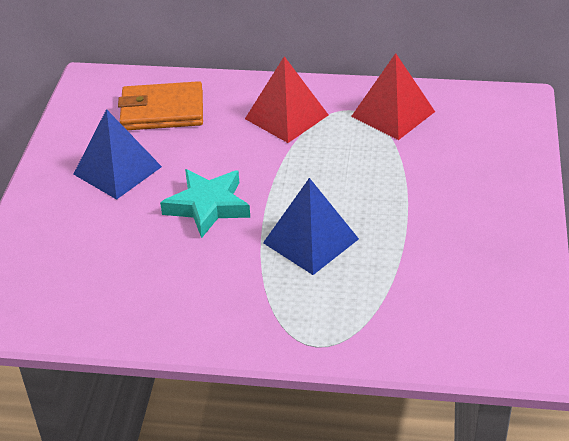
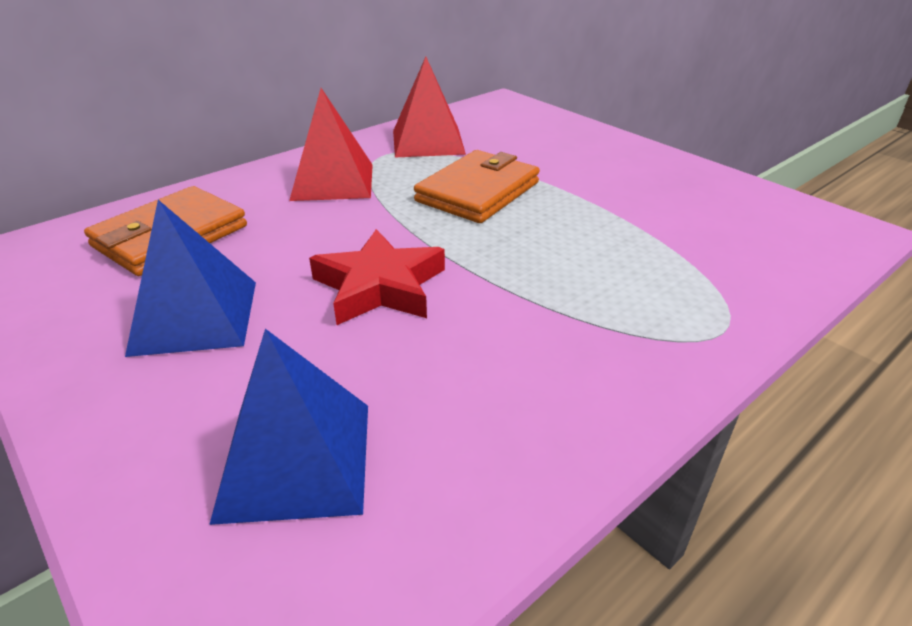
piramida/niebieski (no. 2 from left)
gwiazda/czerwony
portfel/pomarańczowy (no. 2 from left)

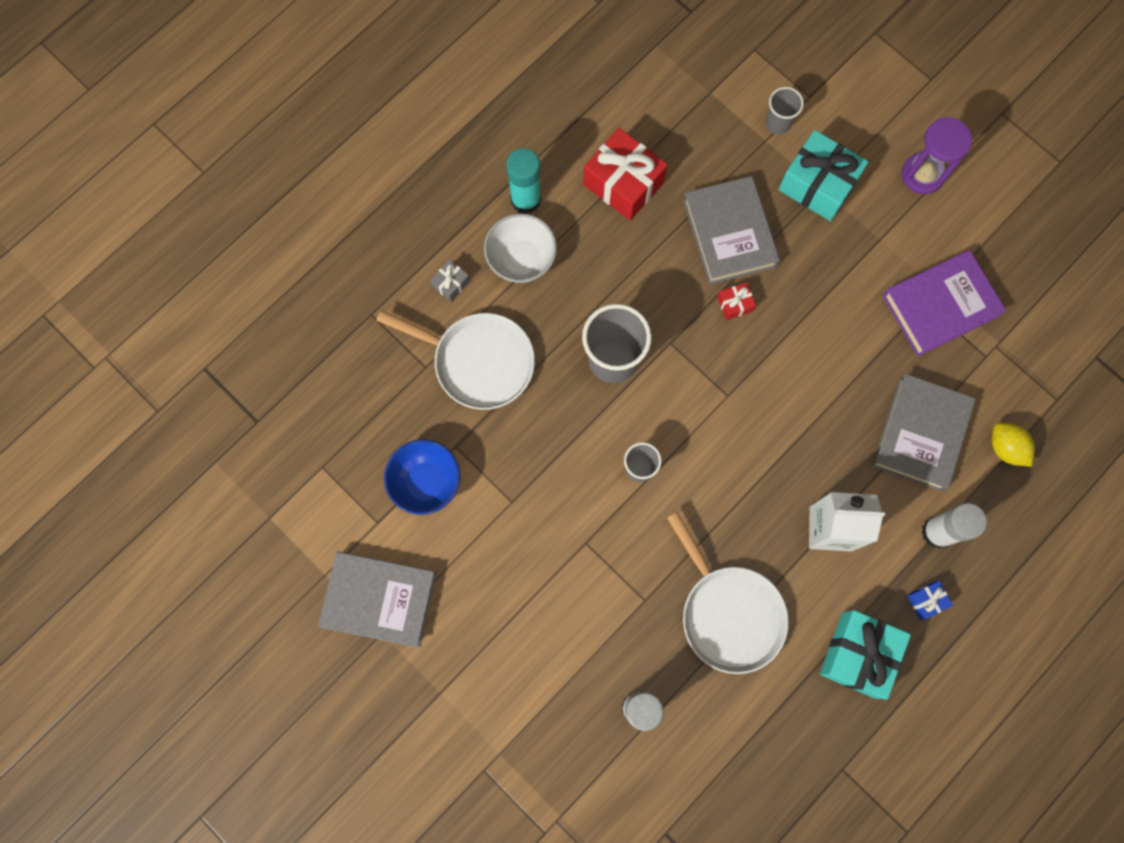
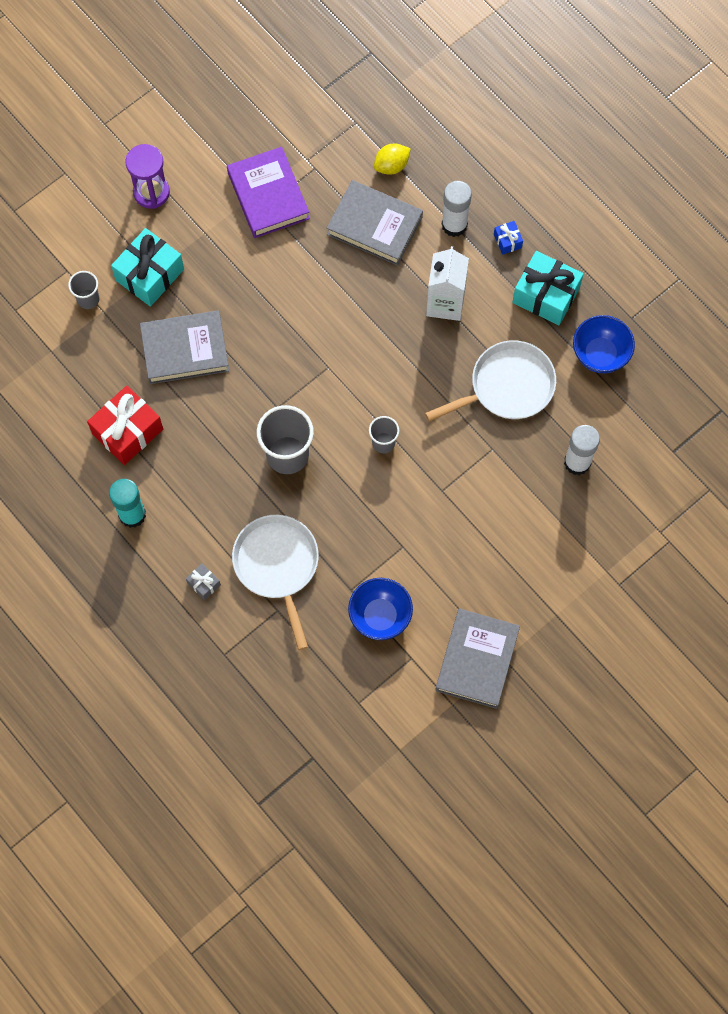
patelnia/biały (no. 1 from left)
miska/niebieski (no. 2 from left)
miska/biały
prezent/czerwony (no. 2 from left in the first image)

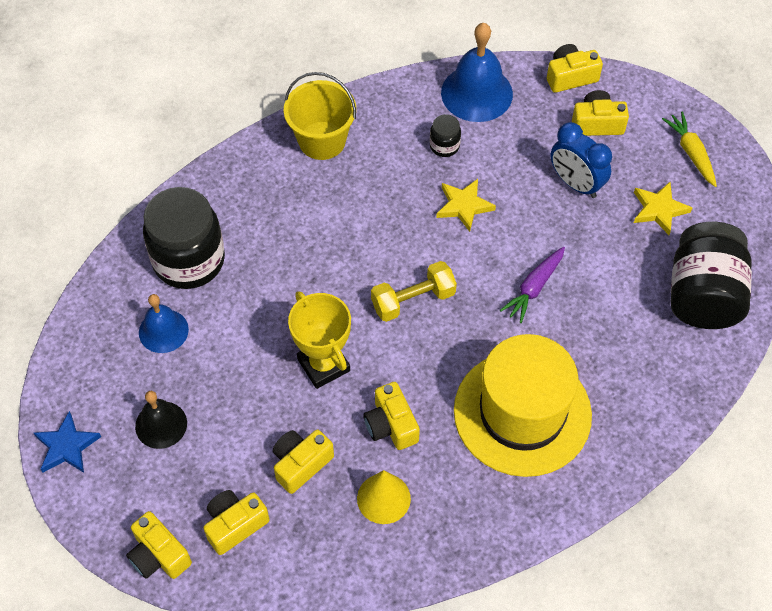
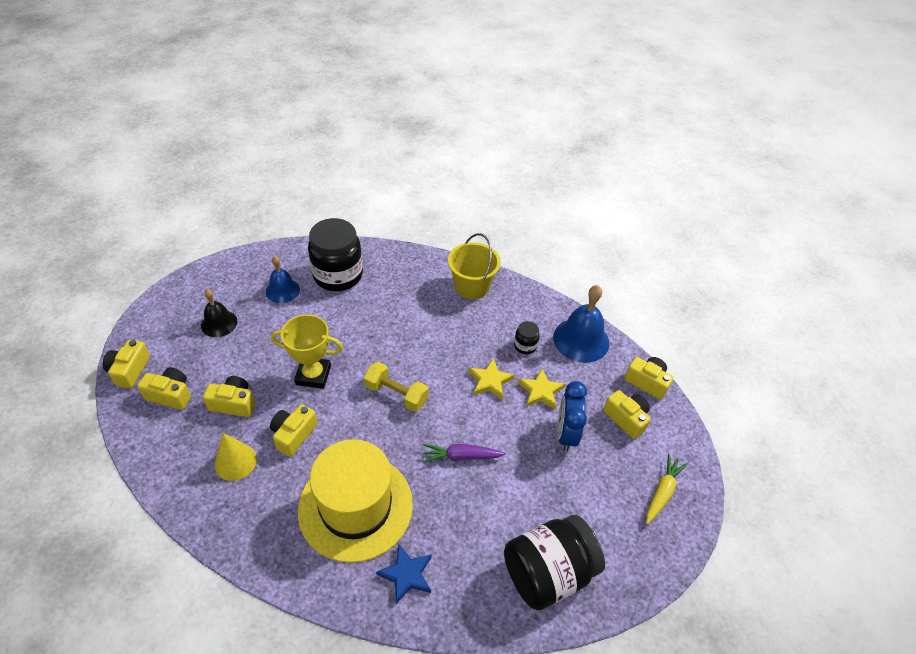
puchar/żółty
gwiazda/niebieski
gwiazda/żółty (no. 2 from left)

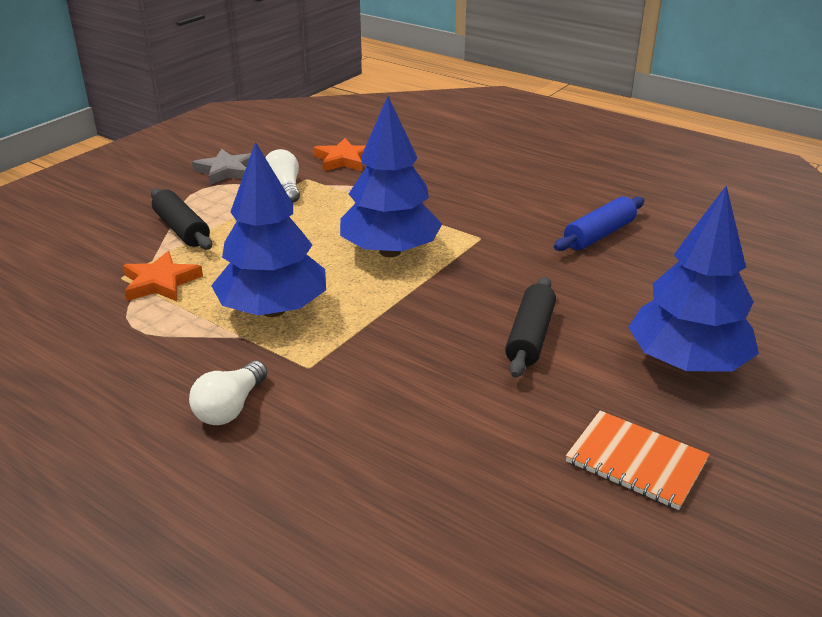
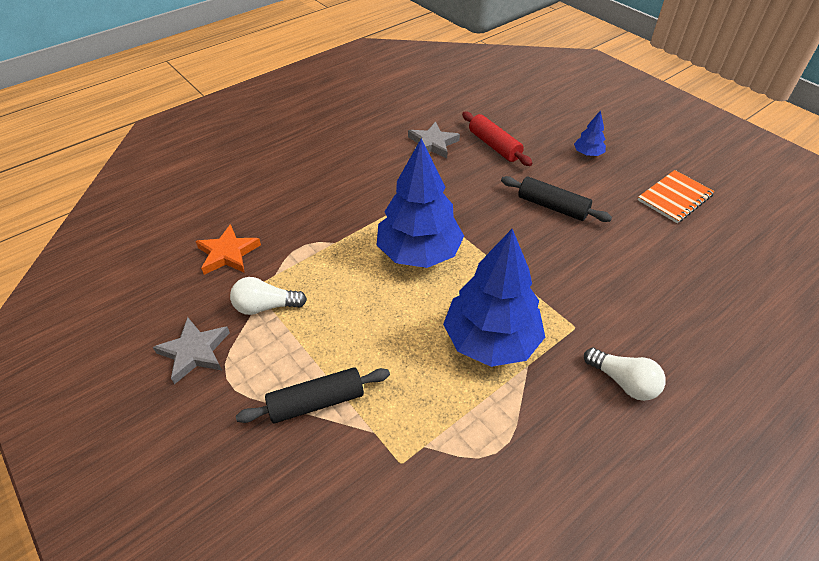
gwiazda/szary (no. 2 from left)
wałek do ciasta/czerwony
drzewko/niebieski (no. 3 from left)
gwiazda/pomarańczowy (no. 1 from left in the first image)

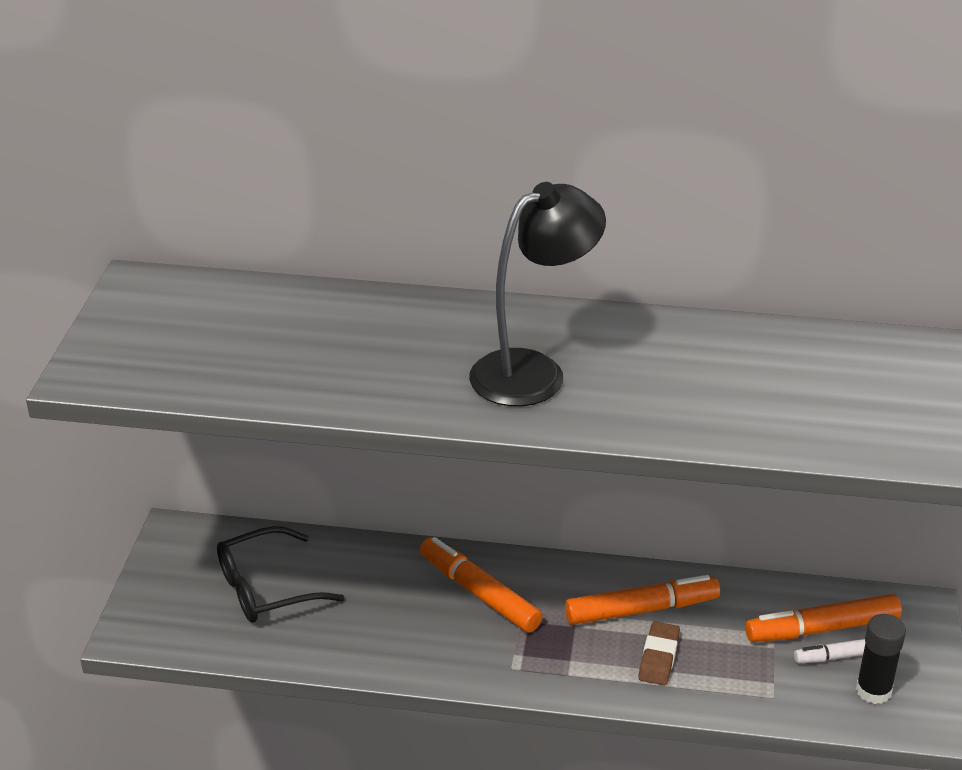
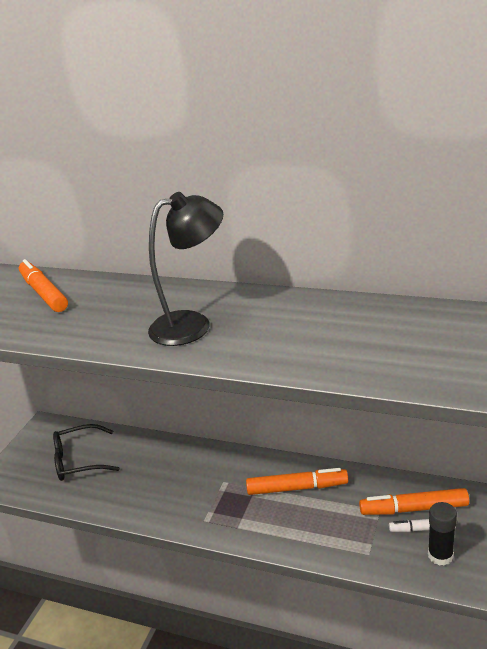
flamaster/pomarańczowy (no. 1 from left)
gumka do mazania/brązowy

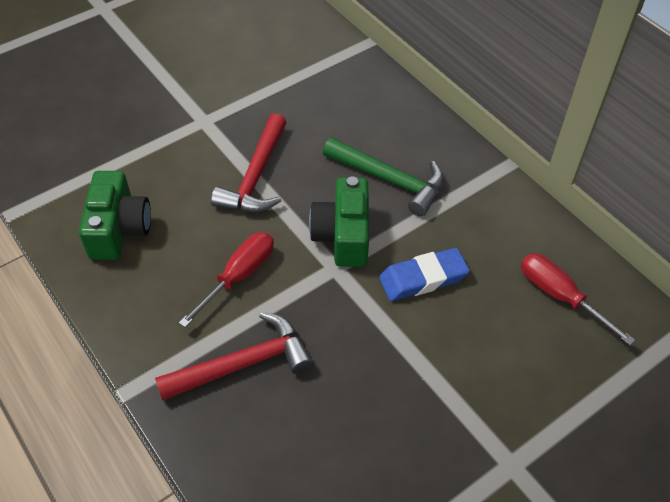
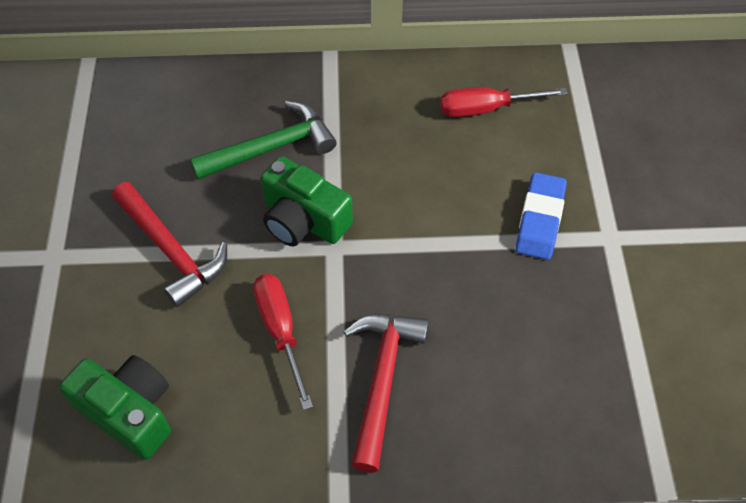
gumka do mazania/niebieski

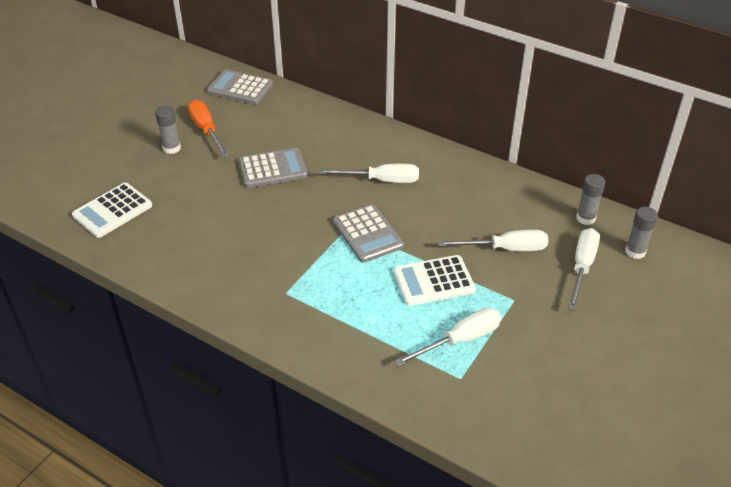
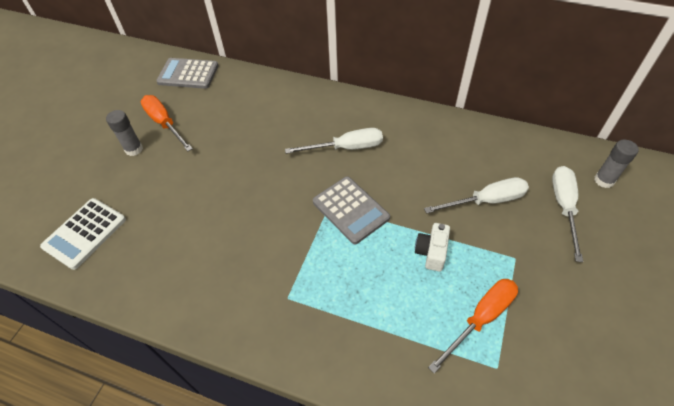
aparat fotograficzny/biały
śrubokręt/pomarańczowy (no. 2 from left)
kalkulator/szary (no. 2 from left in the first image)
klej w sztyfcie/szary (no. 2 from left in the first image)

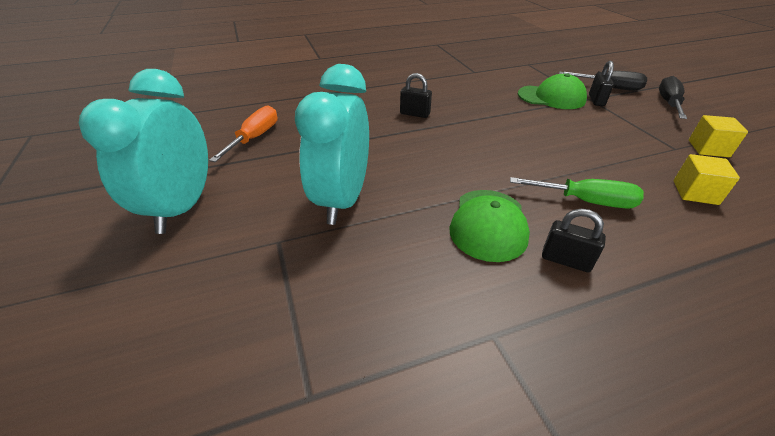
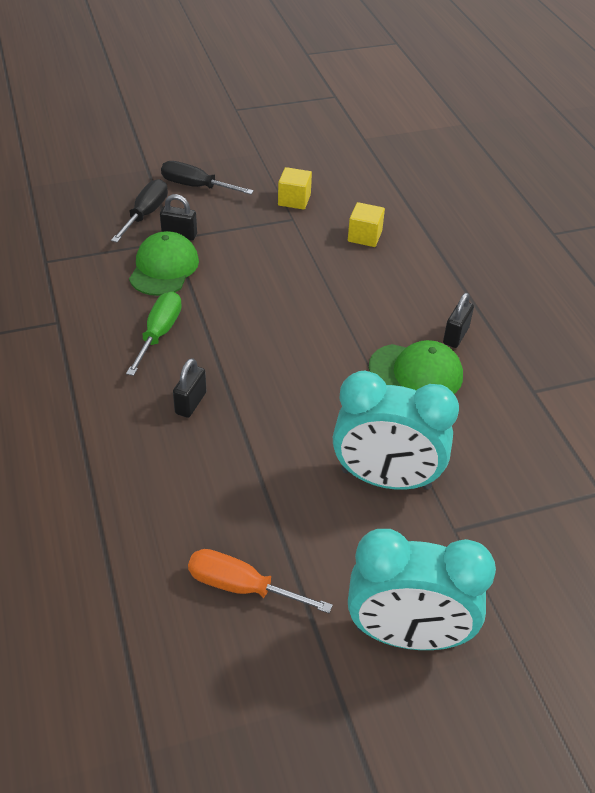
śrubokręt/zielony

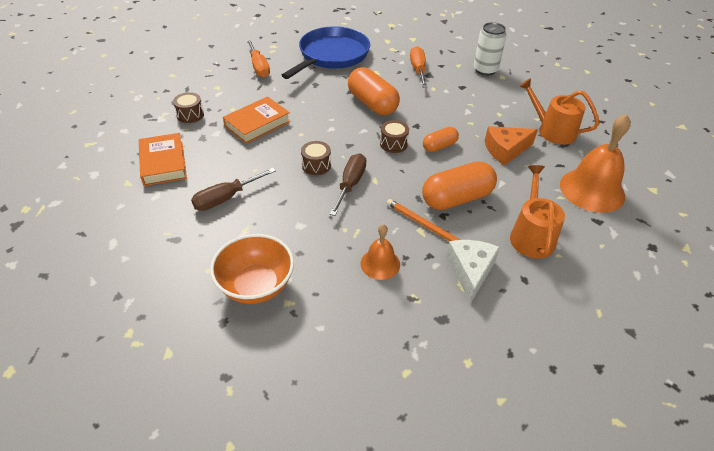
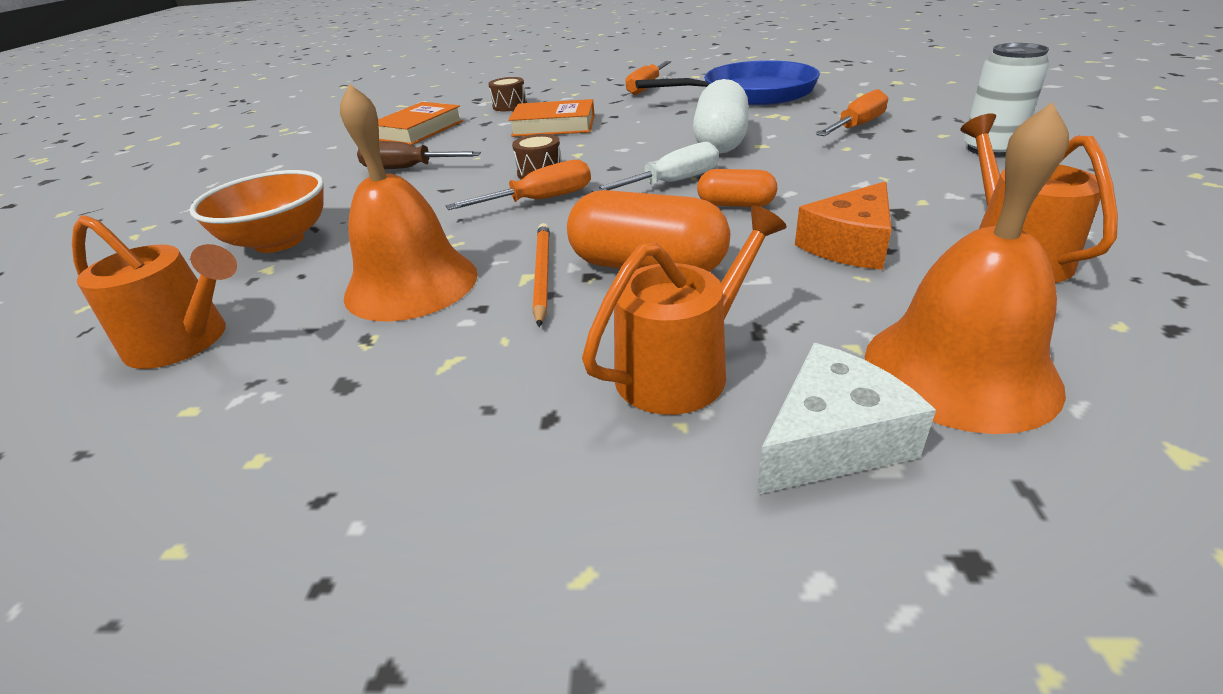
konewka/pomarańczowy (no. 1 from left)
dzwonek/pomarańczowy (no. 1 from left)
śrubokręt/pomarańczowy (no. 1 from left)
śrubokręt/biały
kapsułka/biały
ser/biały
ser/pomarańczowy

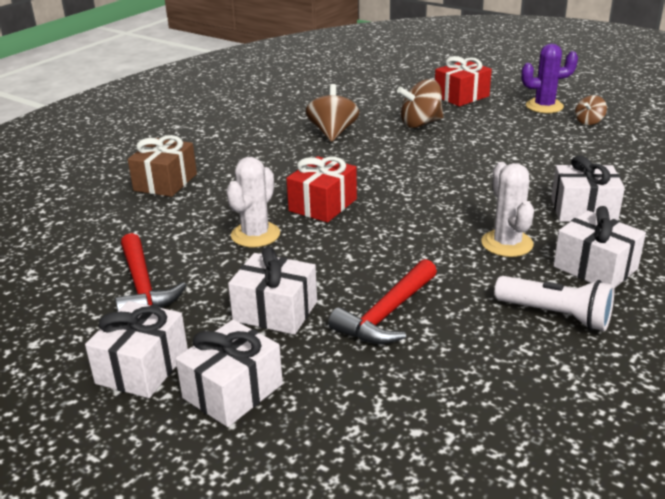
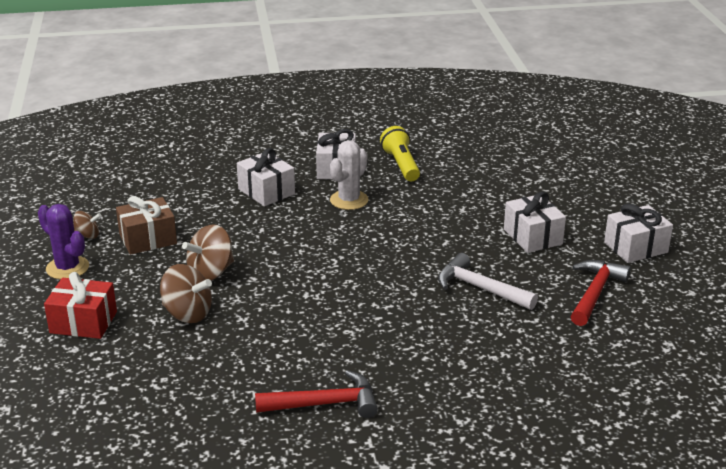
prezent/brązowy
bączek/brązowy (no. 3 from left)
młotek/czerwony (no. 1 from left)
latarka/żółty
młotek/biały
prezent/biały (no. 2 from left in the first image)
prezent/czerwony (no. 1 from left in the first image)

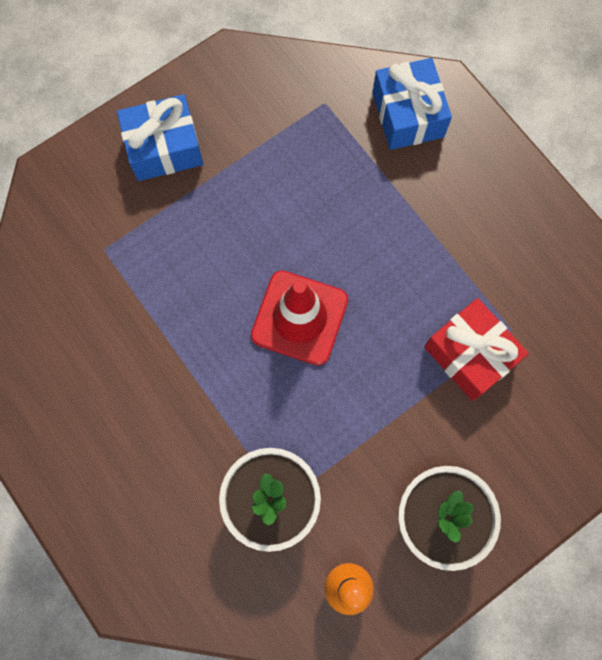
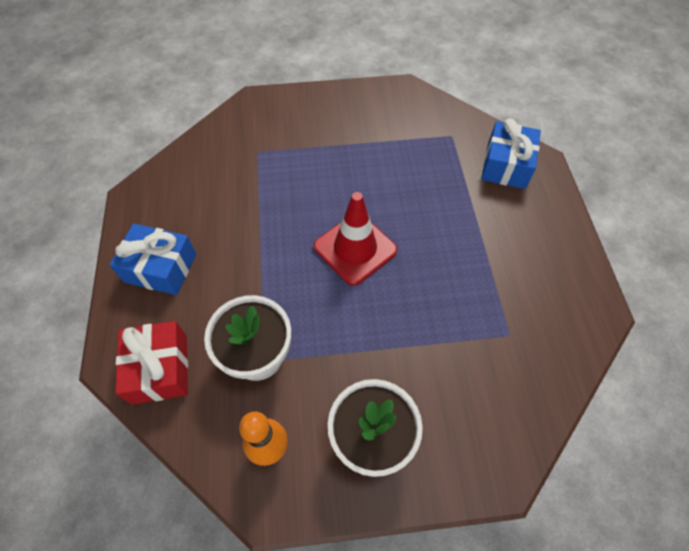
prezent/niebieski (no. 1 from left)
prezent/czerwony

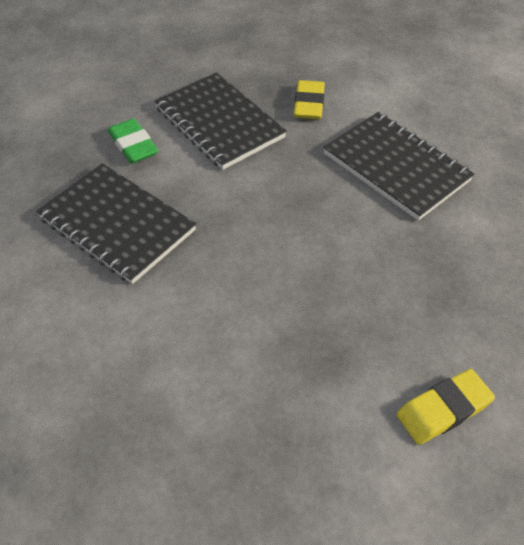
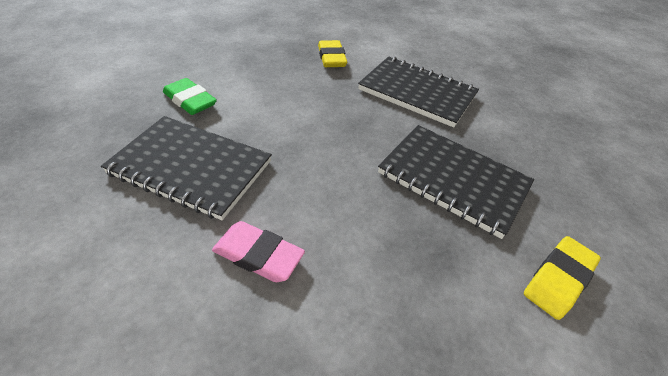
gumka do mazania/różowy
zeszyt/czarny (no. 3 from left)

